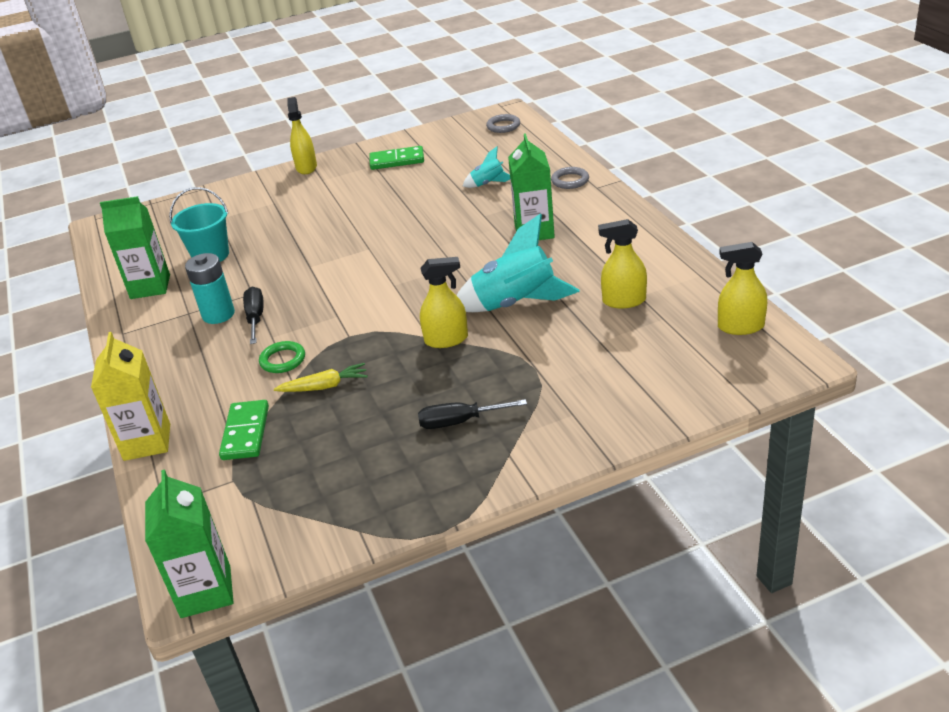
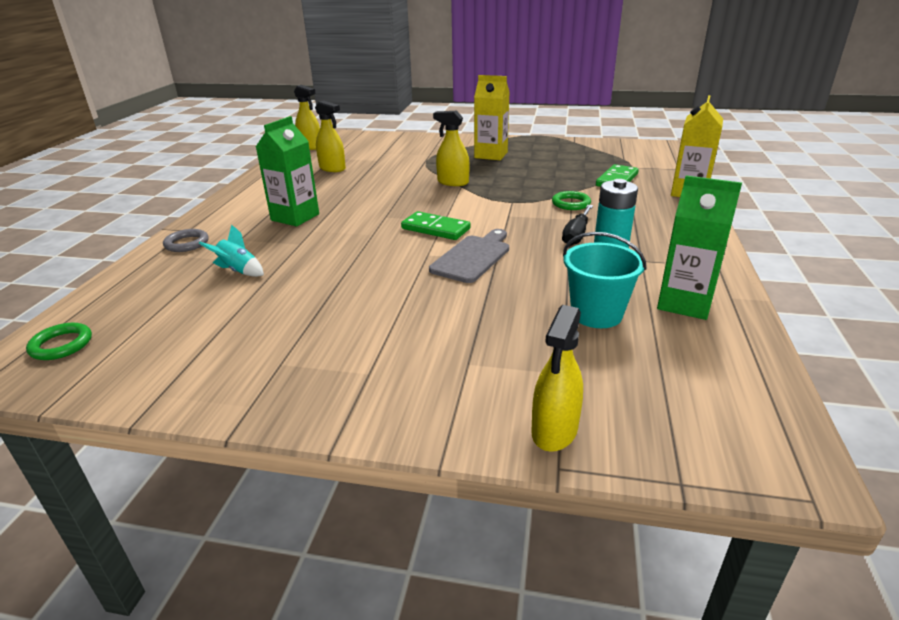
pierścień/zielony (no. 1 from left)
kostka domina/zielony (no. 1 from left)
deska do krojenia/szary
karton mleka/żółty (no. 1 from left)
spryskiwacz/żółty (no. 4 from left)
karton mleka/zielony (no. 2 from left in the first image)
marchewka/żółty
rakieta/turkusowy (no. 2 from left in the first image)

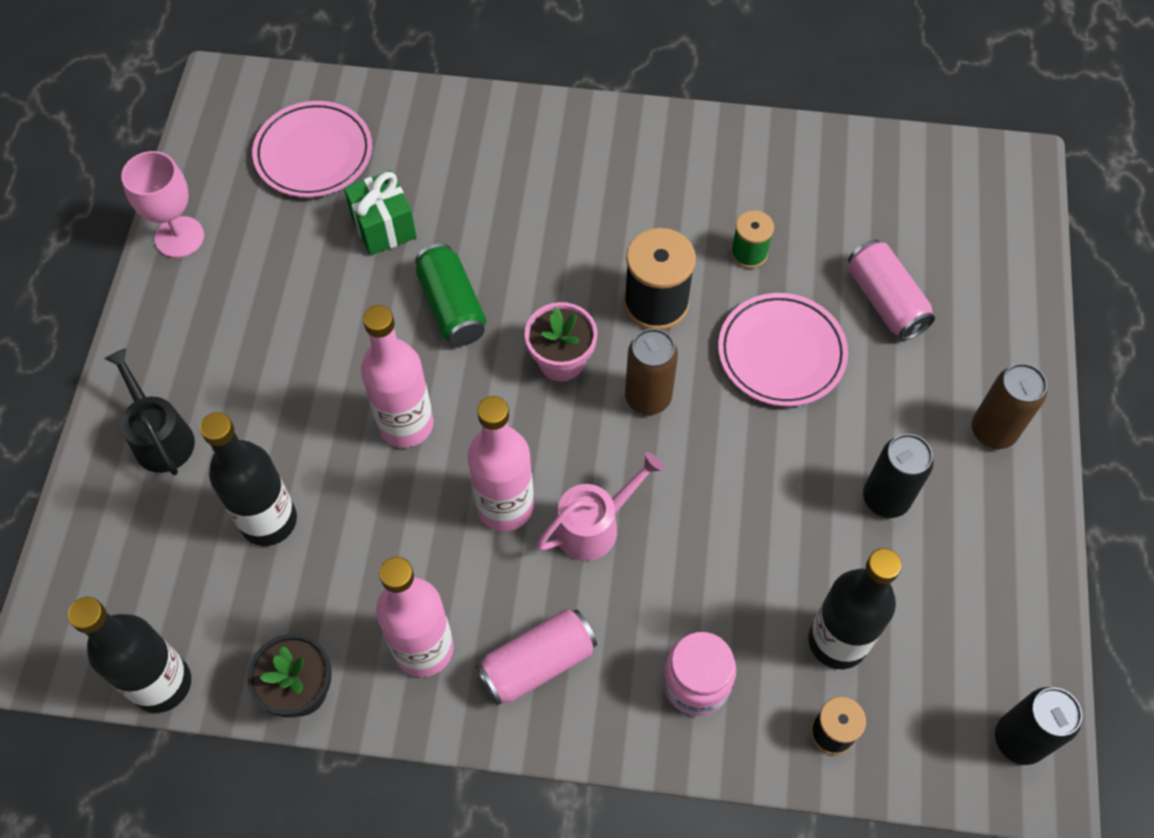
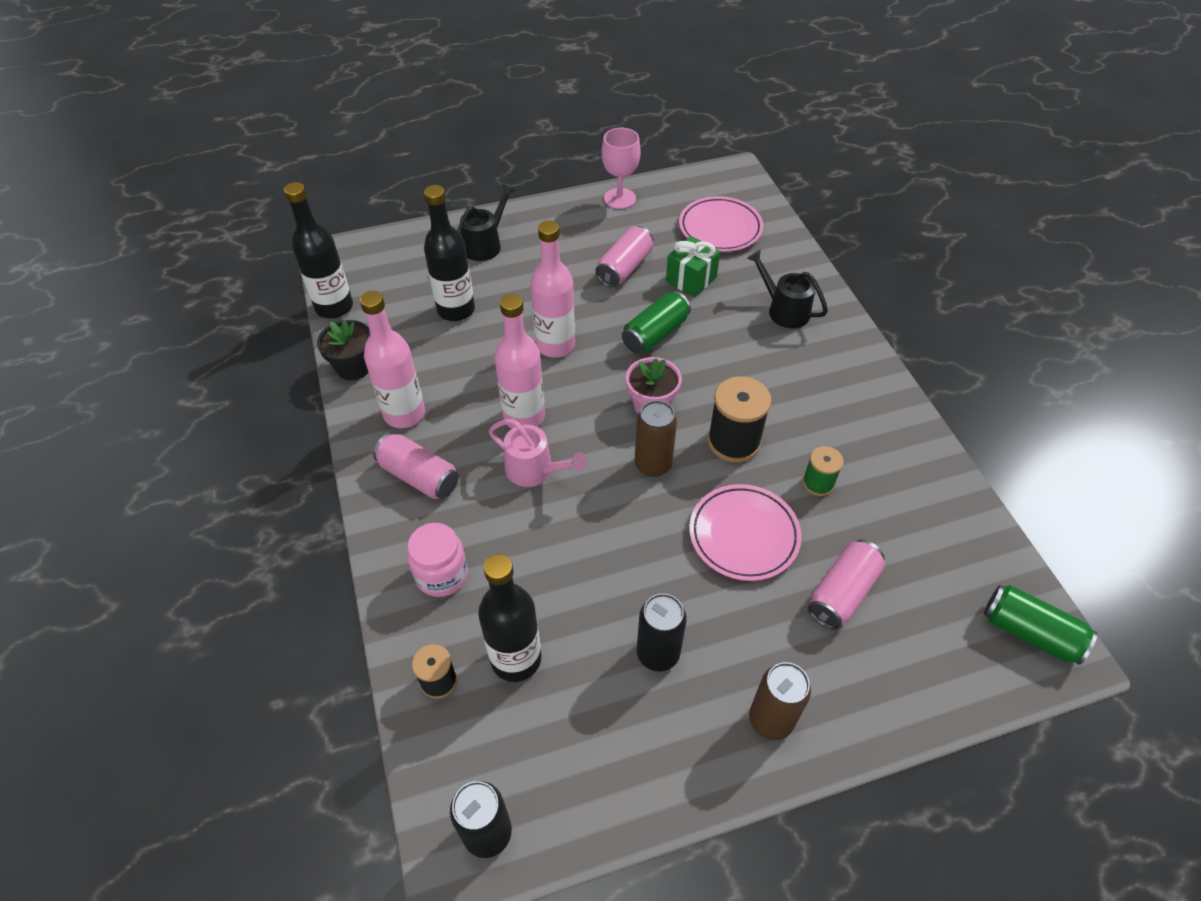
puszka/różowy (no. 2 from left)
konewka/czarny (no. 2 from left)
puszka/zielony (no. 2 from left)

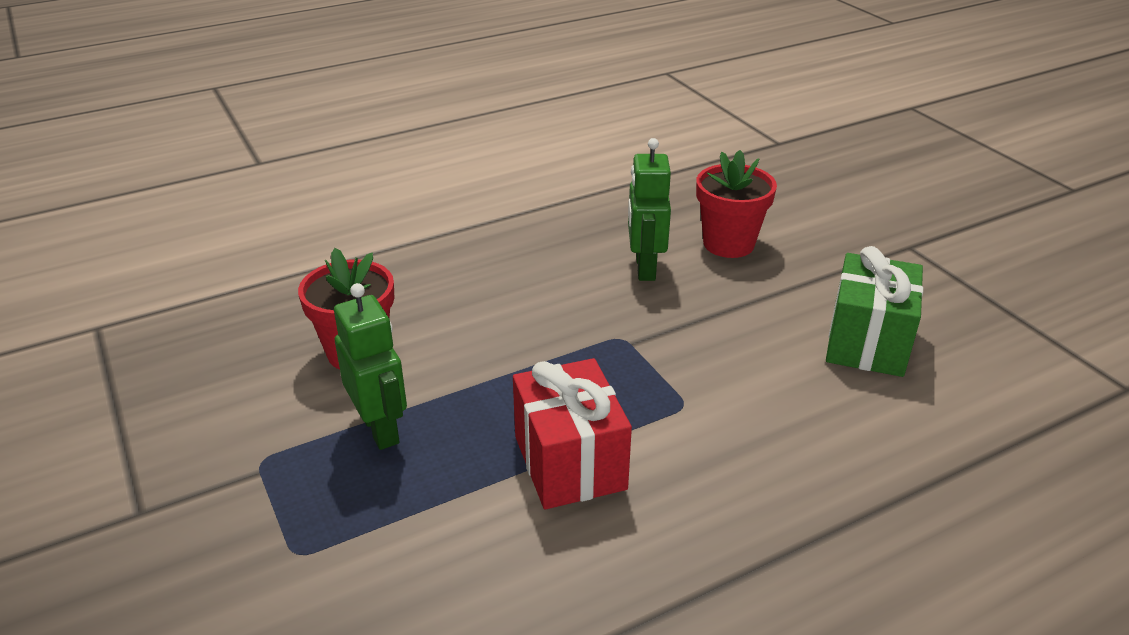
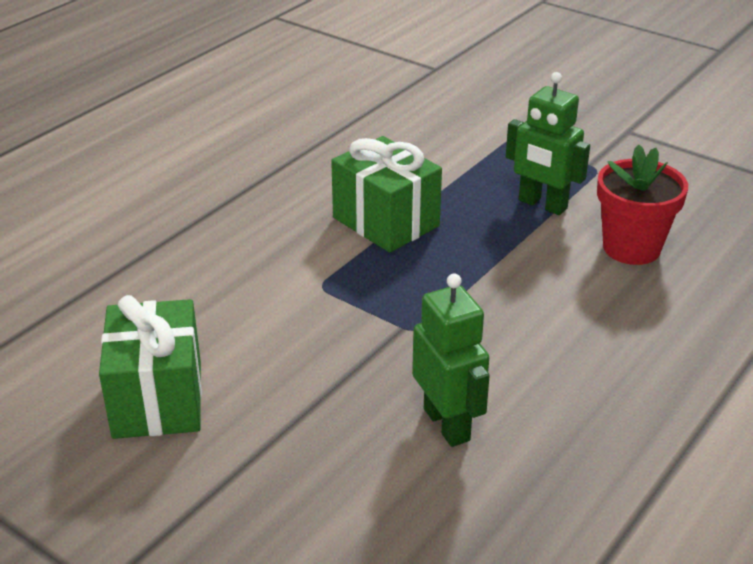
prezent/zielony (no. 2 from left)
doniczka/czerwony (no. 2 from left in the first image)

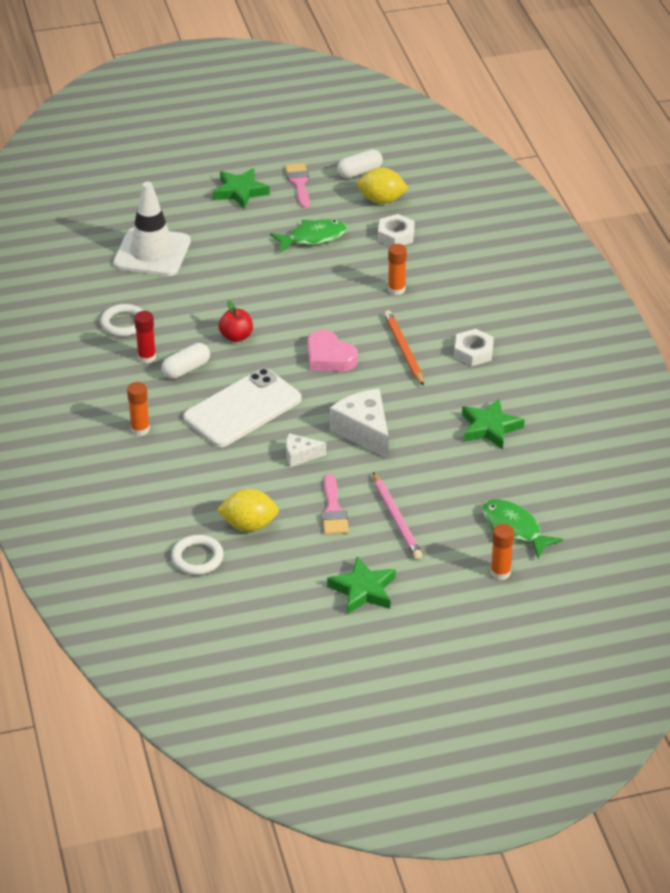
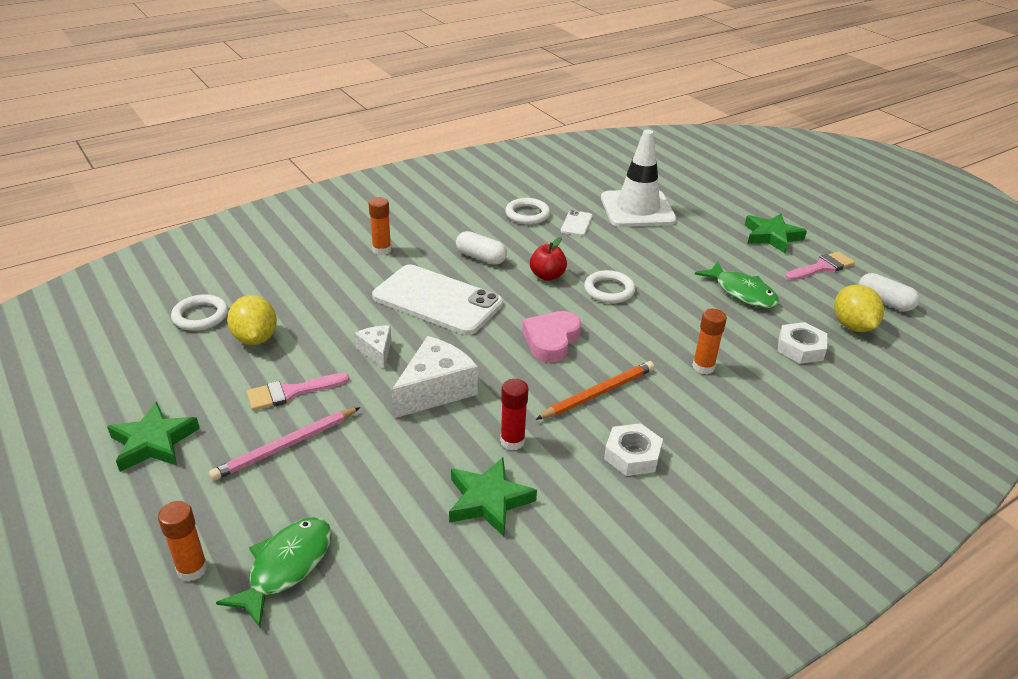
klej w sztyfcie/czerwony
telefon/biały (no. 2 from left)
pierścień/biały (no. 3 from left)

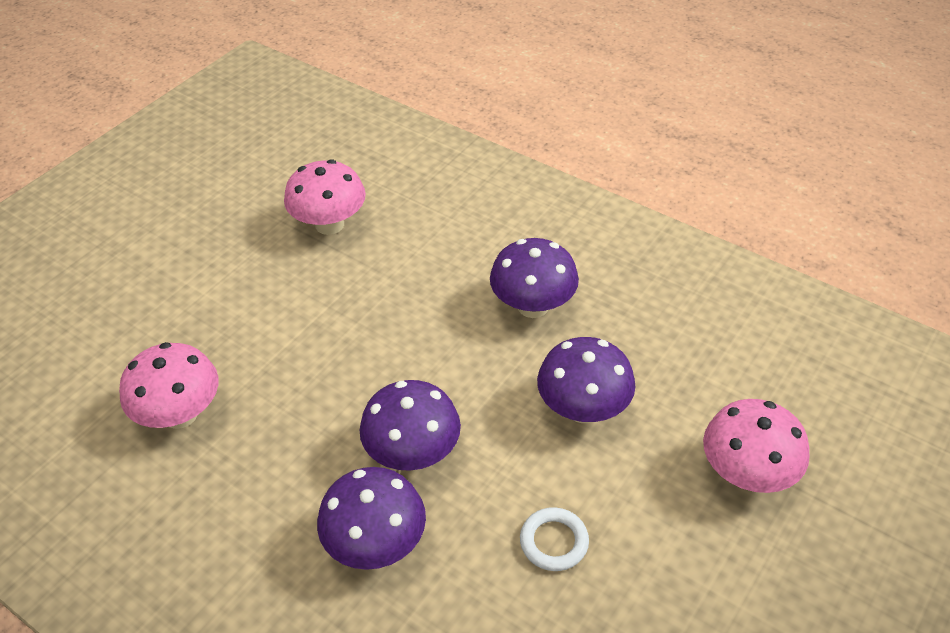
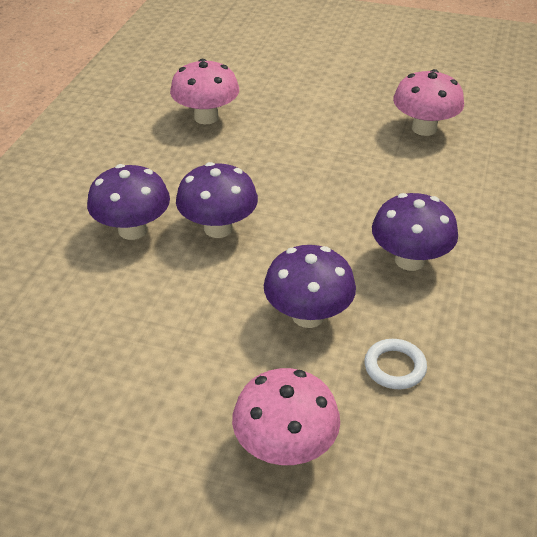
pierścień/biały

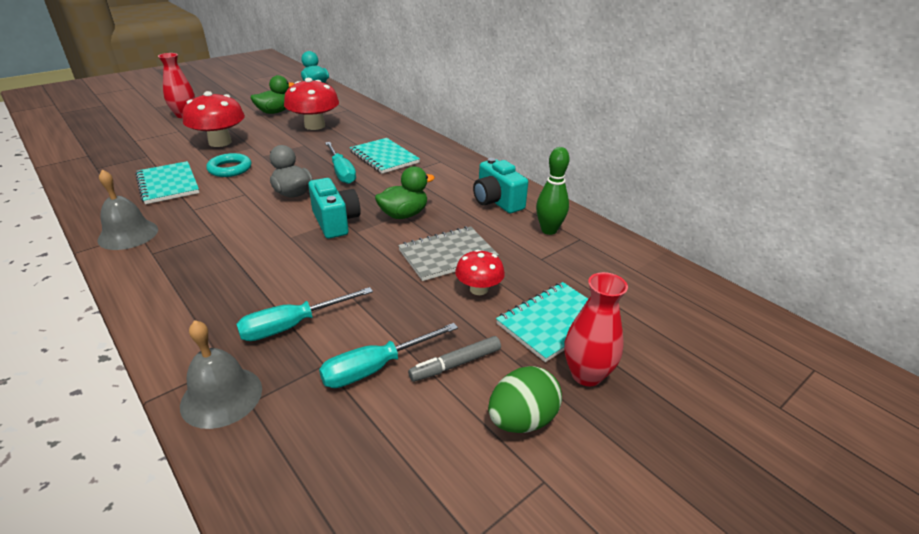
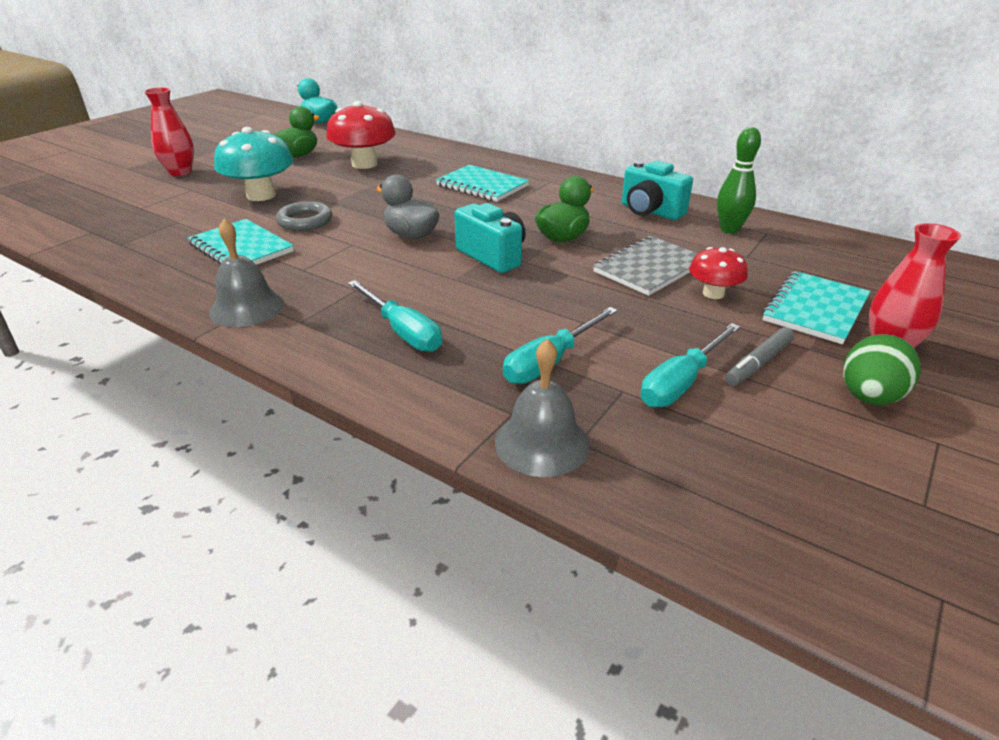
grzyb/turkusowy
pierścień/szary
śrubokręt/turkusowy (no. 1 from left)

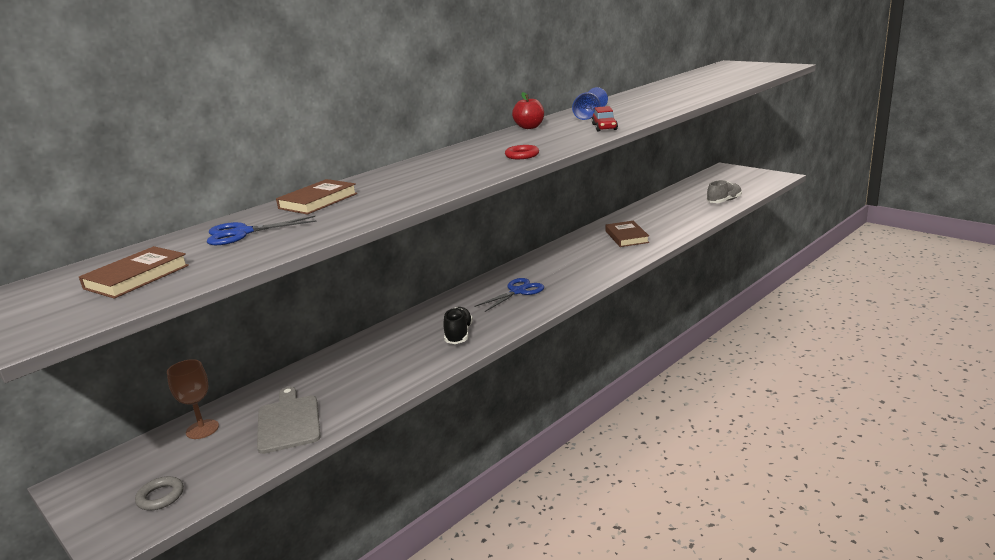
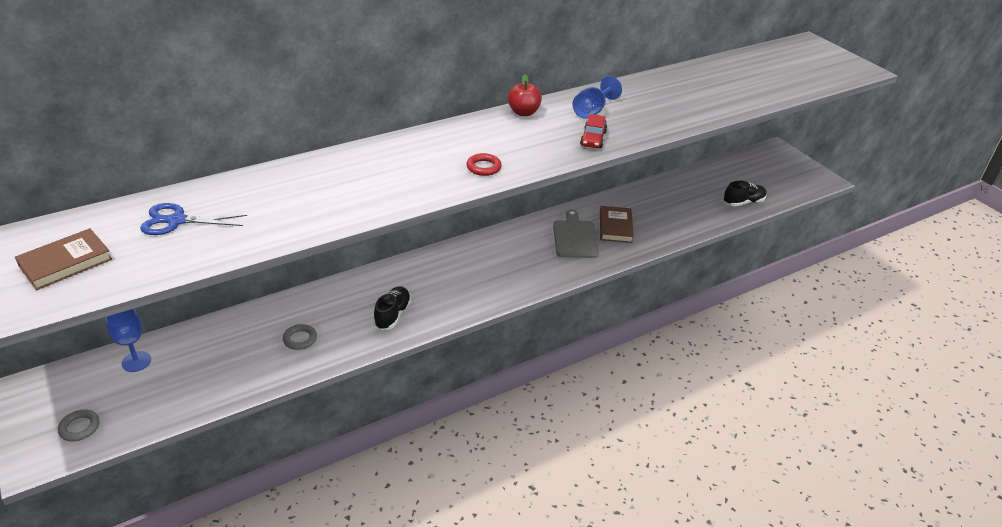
kielich/niebieski (no. 1 from left)
pierścień/szary (no. 2 from left)
deska do krojenia/szary
but/czarny (no. 2 from left)
książka/brązowy (no. 2 from left in the first image)
nożyczki/niebieski (no. 2 from left in the first image)

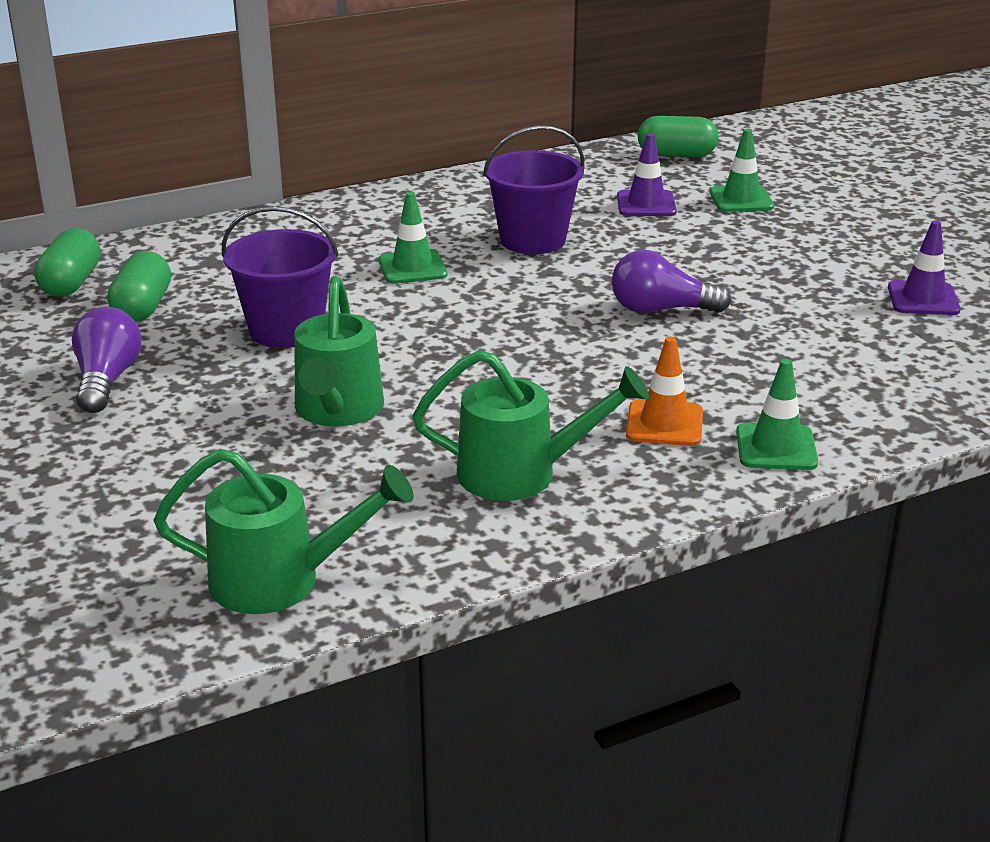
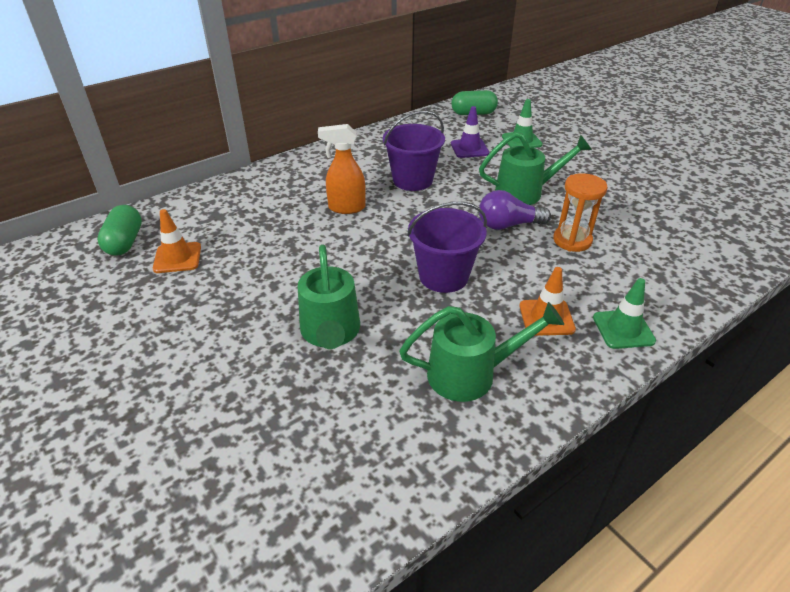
pachołek/pomarańczowy (no. 1 from left)
spryskiwacz/pomarańczowy
wiadro/fioletowy (no. 2 from left)
konewka/zielony (no. 3 from left)
klepsydra/pomarańczowy
żarówka/fioletowy (no. 1 from left in the first image)
pachołek/fioletowy (no. 2 from left in the first image)

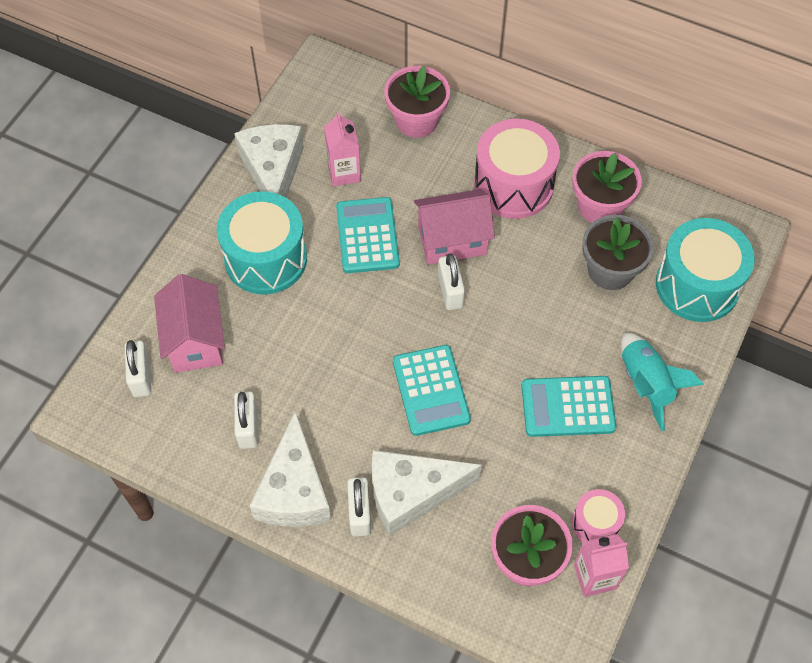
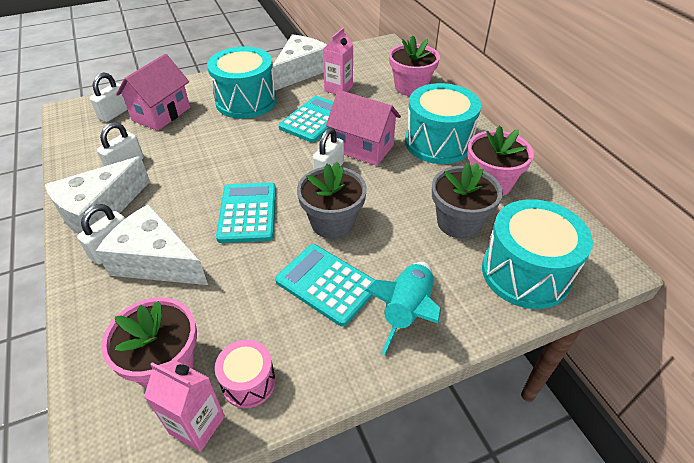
kalkulator/turkusowy (no. 1 from left)
doniczka/szary (no. 1 from left)
bęben/turkusowy (no. 2 from left)

